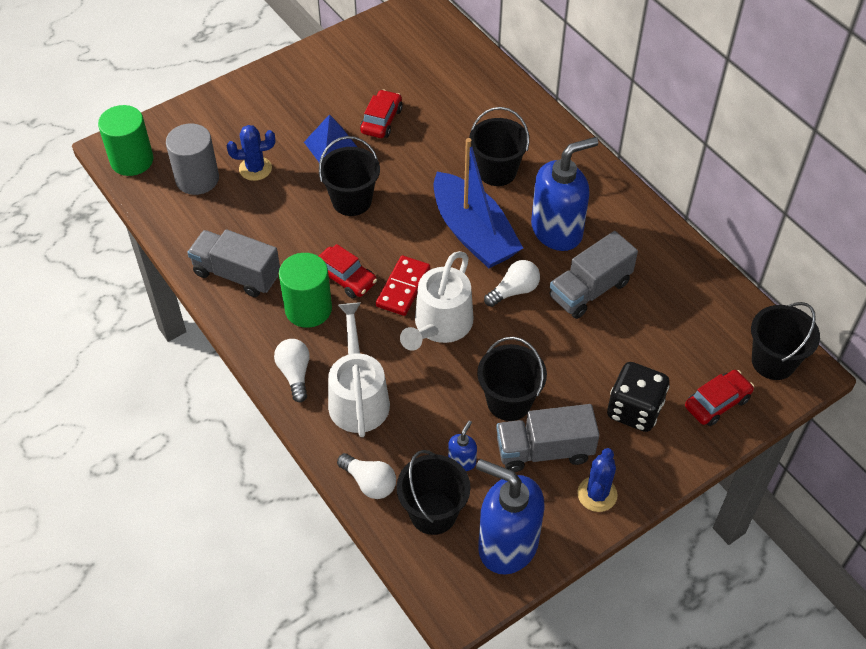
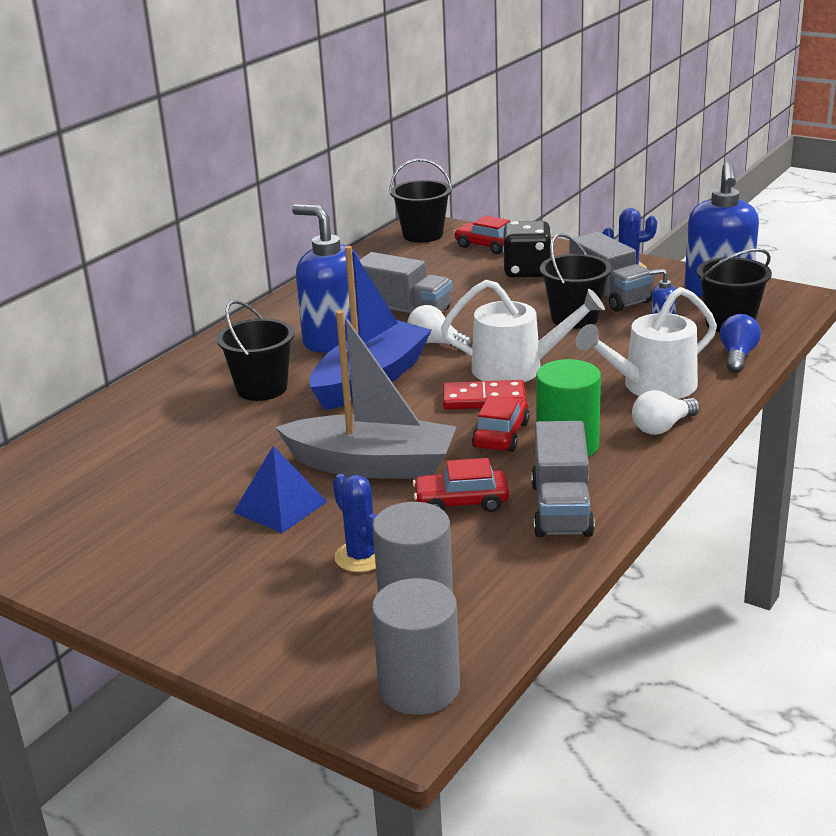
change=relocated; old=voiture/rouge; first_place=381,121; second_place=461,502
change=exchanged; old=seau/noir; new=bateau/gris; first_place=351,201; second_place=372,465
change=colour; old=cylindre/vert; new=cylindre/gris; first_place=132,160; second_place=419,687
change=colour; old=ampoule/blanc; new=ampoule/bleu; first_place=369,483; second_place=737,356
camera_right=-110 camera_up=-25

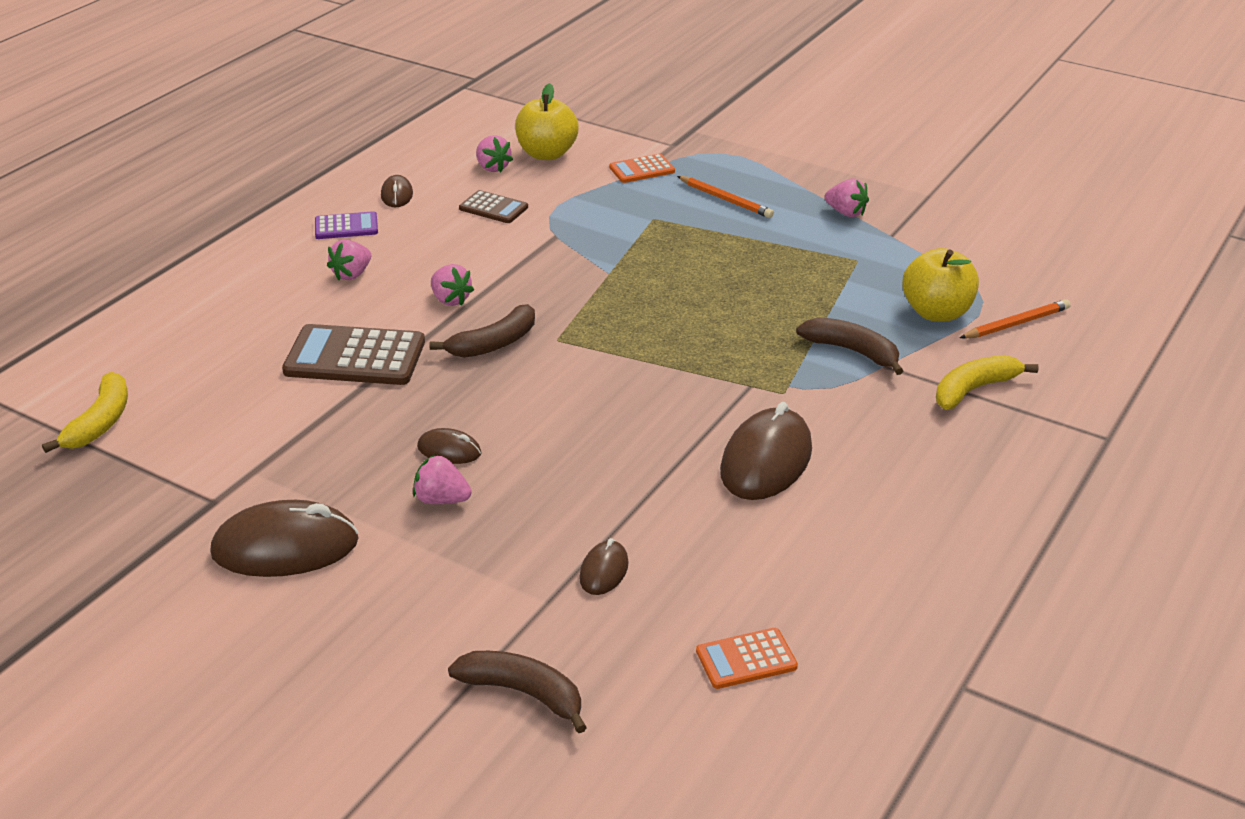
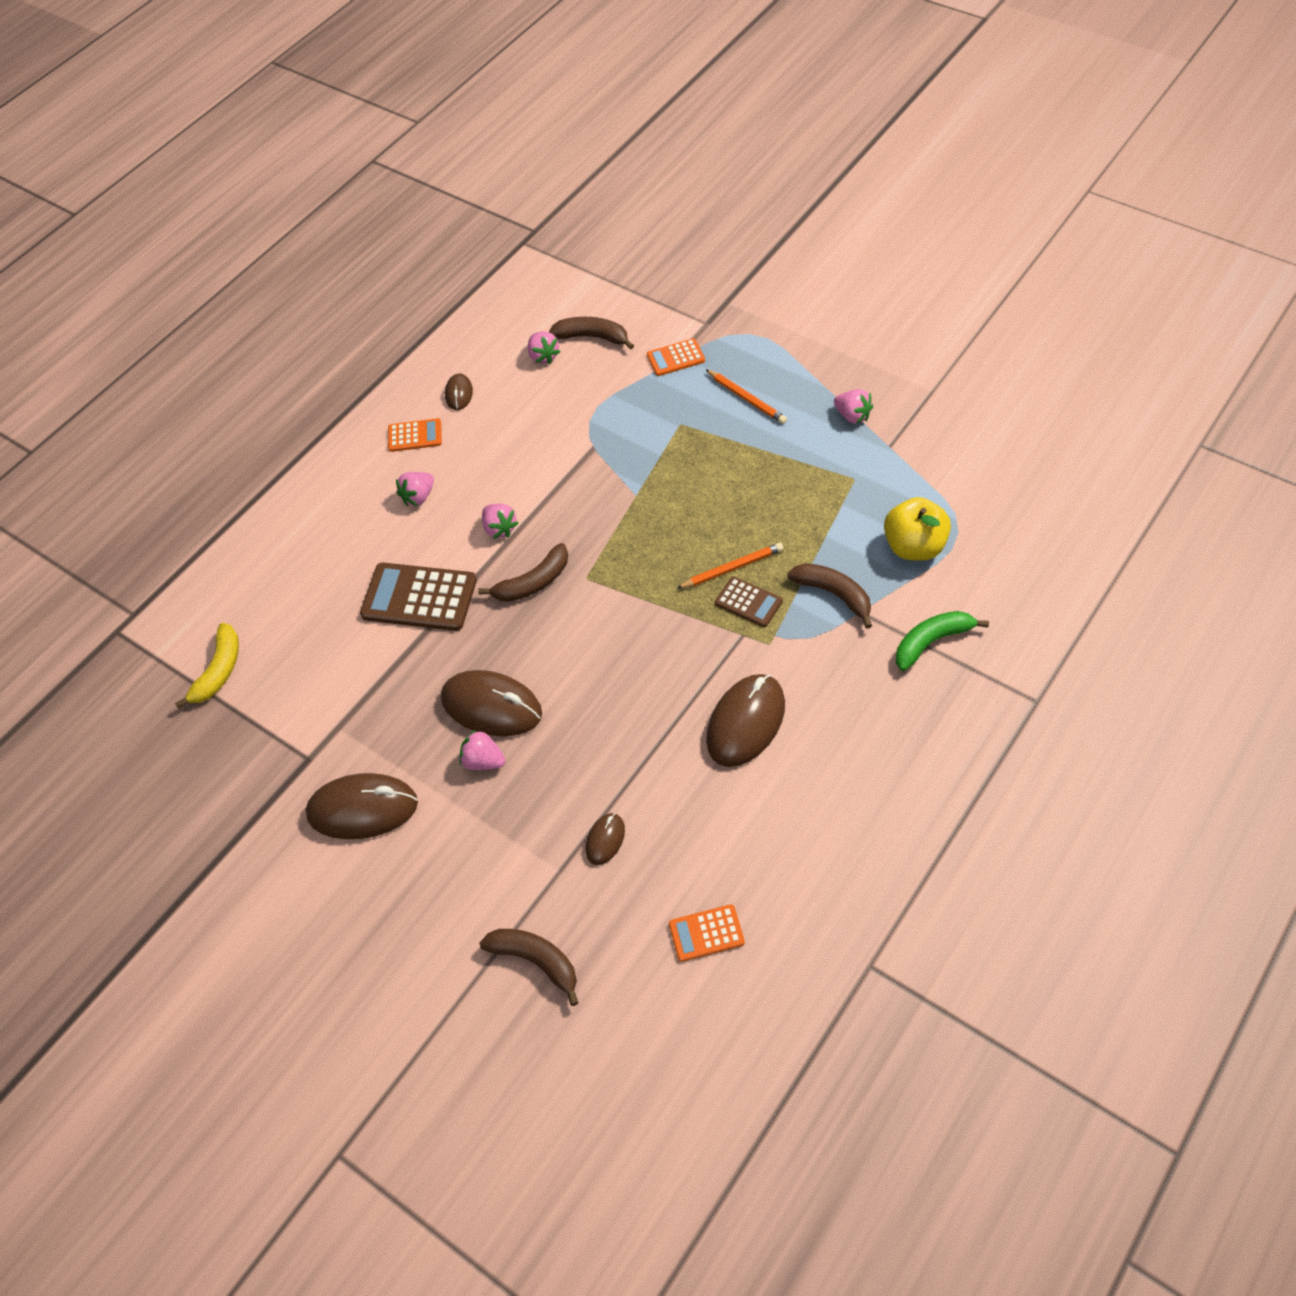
change=relocated; old=calculatrice/marron; first_place=493,208; second_place=748,602
change=relocated; old=crayon/orange; first_place=1016,323; second_place=732,568
change=exchanged; old=pomme/jaune; new=banane/marron; first_place=547,154; second_place=592,337
change=colour; old=calculatrice/violet; new=calculatrice/orange; first_place=346,227; second_place=415,436
change=colour; old=banane/jaune; new=banane/vert; first_place=974,389; second_place=932,642
change=size; old=souris/marron; first_place=449,450; second_place=491,706; factor=2.0
camera_right=10 camera_up=20

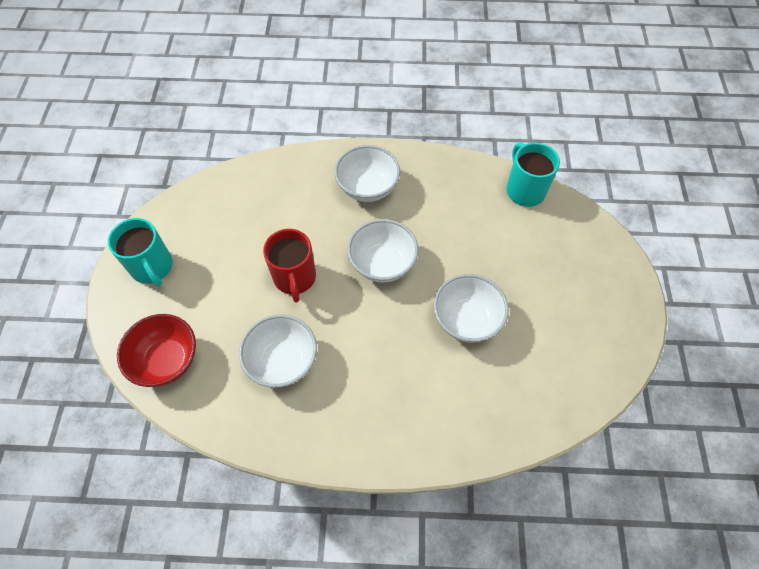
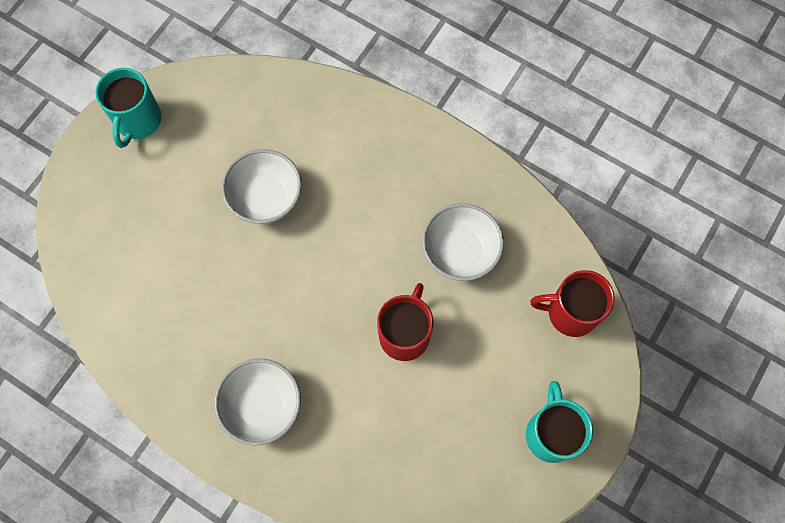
change=missing; old=bol/blanc; first_place=382,263
change=relocated; old=tasse/turquoise; first_place=524,190; second_place=138,121
change=exchanged; old=bol/rouge; new=tasse/rouge; first_place=167,360; second_place=570,312
camera_right=-150 camera_up=10

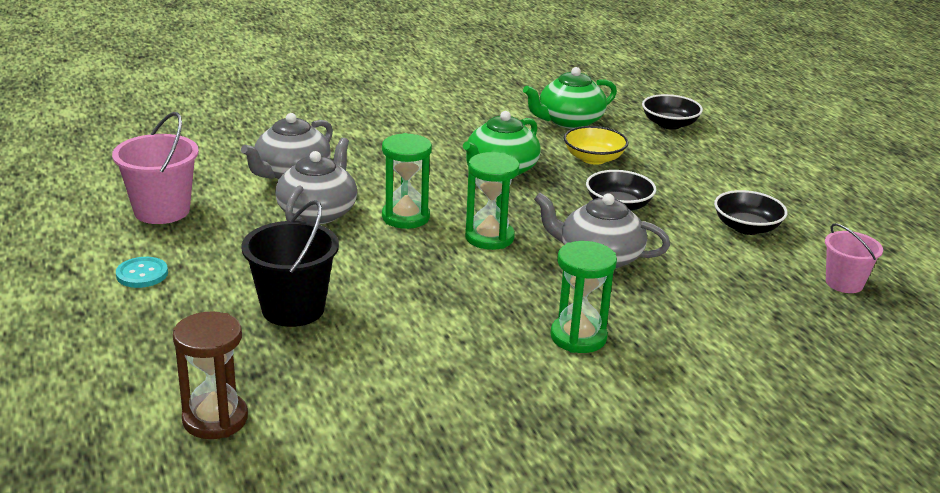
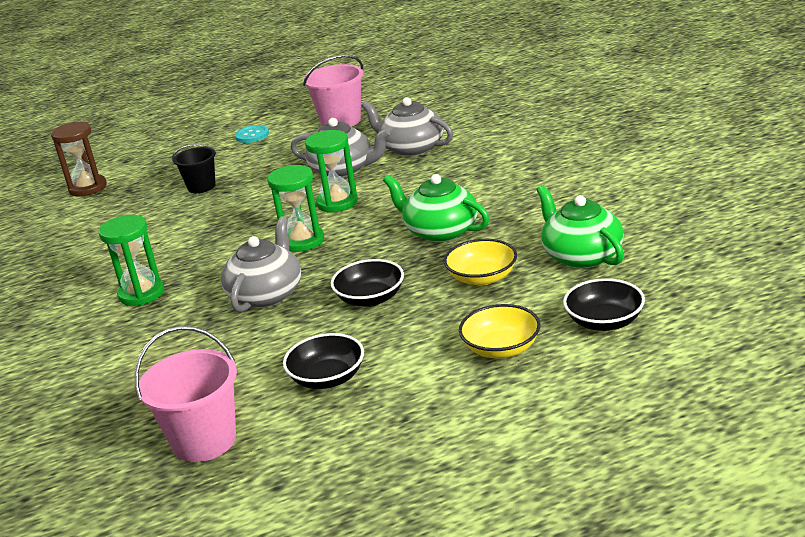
change=appeared; new=bol/jaune; second_place=501,348
change=size; old=seau/noir; first_place=293,309; second_place=201,187; factor=0.64
change=size; old=seau/rose; first_place=844,283; second_place=204,441; factor=1.56
camera_right=95 camera_up=0

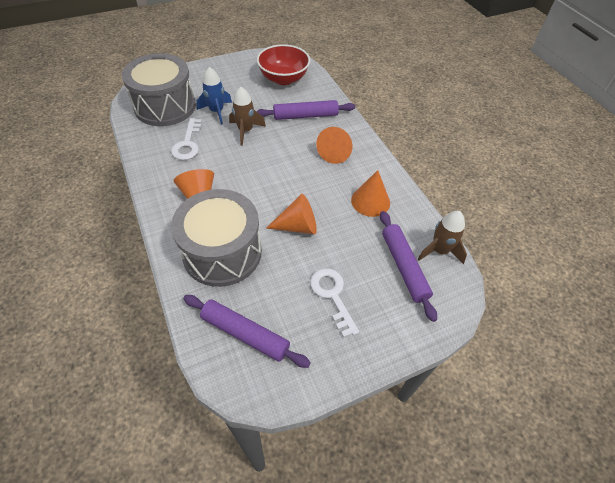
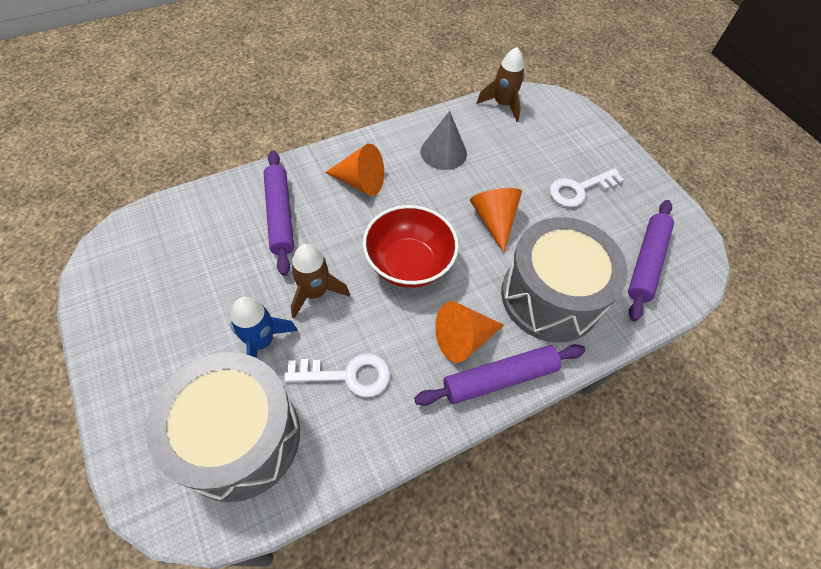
change=relocated; old=bol/rouge; first_place=283,79; second_place=409,264
change=relocated; old=rouleau à pâtisserie/violet; first_place=404,267; second_place=499,378
change=colour; old=cône/orange; new=cône/gris; first_place=370,201; second_place=443,152
camera_right=-95 camera_up=5

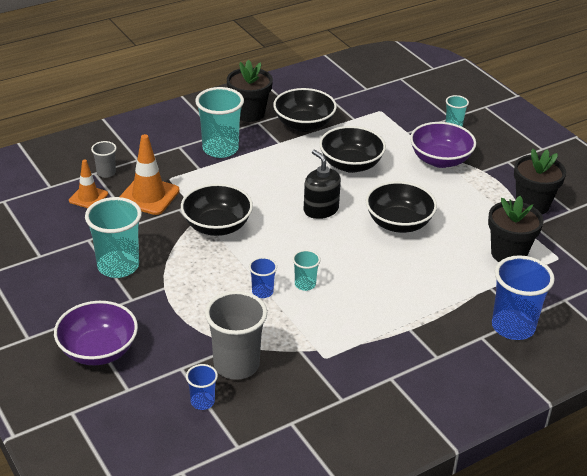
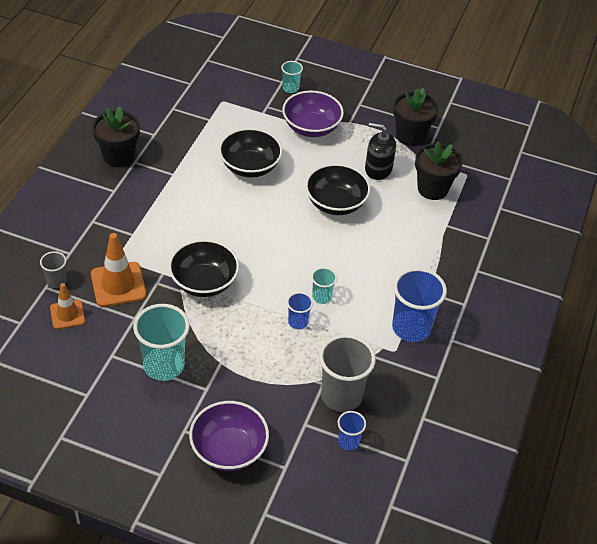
change=missing; old=gobelet/turquoise; first_place=220,149
change=missing; old=bol/noir; first_place=304,124
change=relocated; old=distributeur de savon/noir; first_place=321,209; second_place=378,169
change=relocated; old=gobelet/bleu; first_place=513,327; second_place=411,328
camera_right=-40 camera_up=10

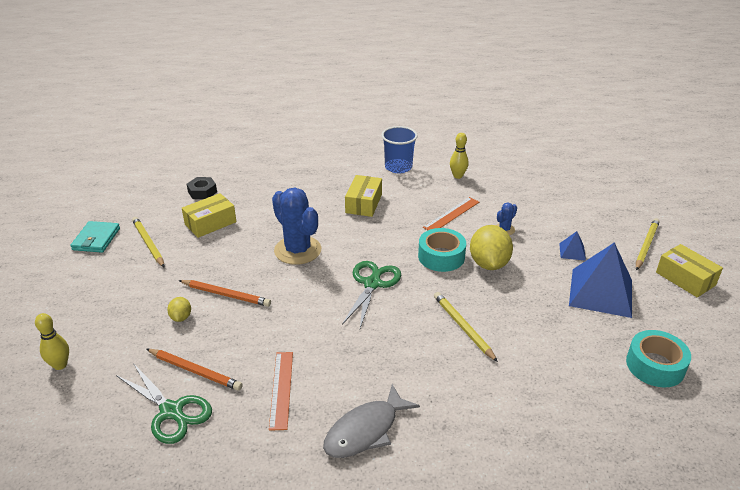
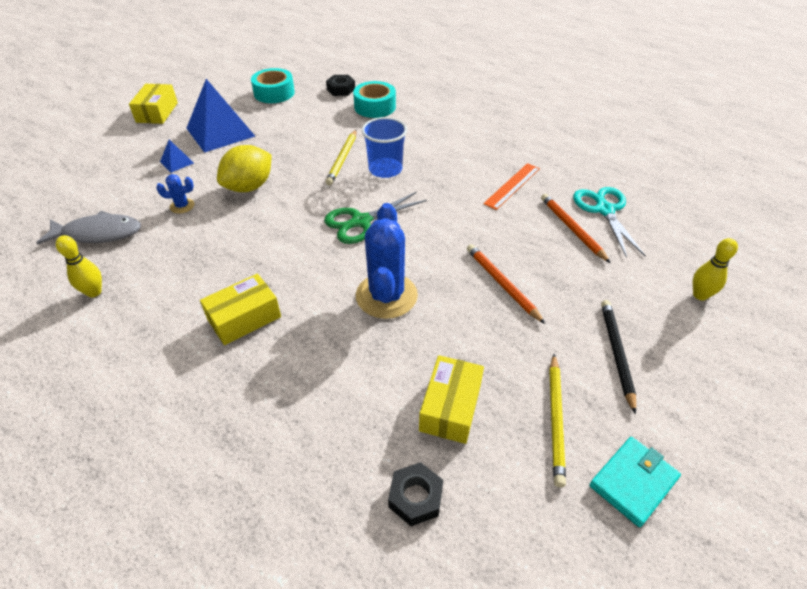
change=missing; old=citron/jaune; first_place=181,317
change=missing; old=règle/orange; first_place=451,214
change=missing; old=crayon/jaune; first_place=646,245
change=appeared; new=écrou/noir; second_place=341,89
change=appeared; new=crayon/noir; second_place=616,353
change=relocated; old=poisson/gris; first_place=365,430; second_place=98,233
change=relocated; old=gobelet/bleu; first_place=398,167; second_place=385,169
change=relocated; old=ruban adhésif/turquoise; first_place=441,256; second_place=375,107
change=colour; old=ciseaux/vert; new=ciseaux/turquoise; first_place=171,411; second_place=604,210
change=spun; old=boîte/jaune; first_place=210,223; second_place=450,407; degrees=-75
camera_right=-140 camera_up=10

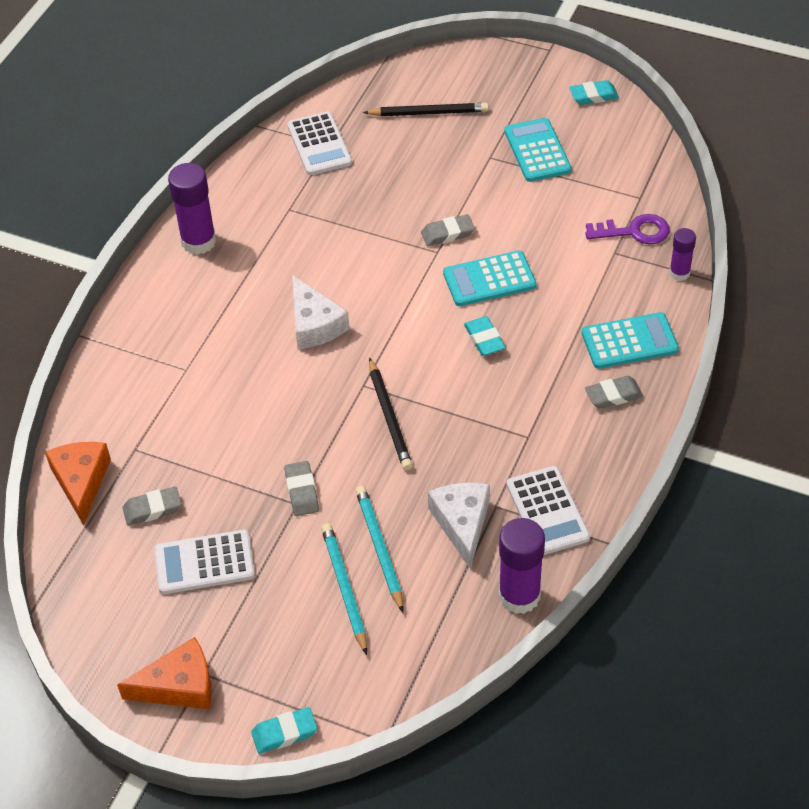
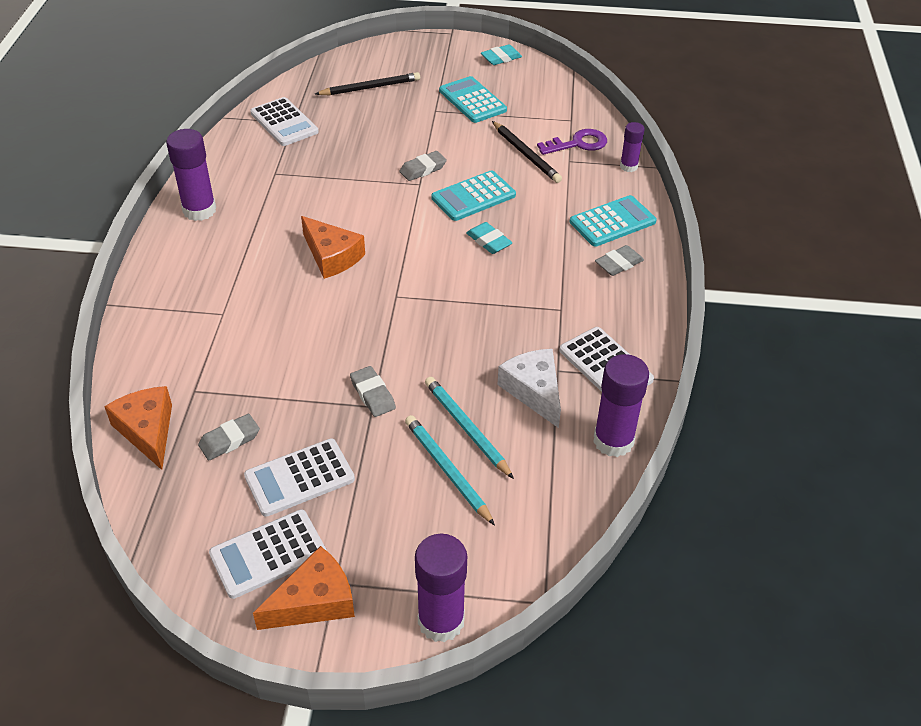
change=appeared; new=calculatrice/blanc; second_place=268,554
change=relocated; old=crayon/noir; first_place=389,417; second_place=526,154
change=exchanged; old=gomme/turquoise; new=bâton de colle/violet; first_place=284,733; second_place=441,621
change=colour; old=fromage/blanc; new=fromage/orange; first_place=314,324; second_place=332,256
camera_right=-20 camera_up=-5

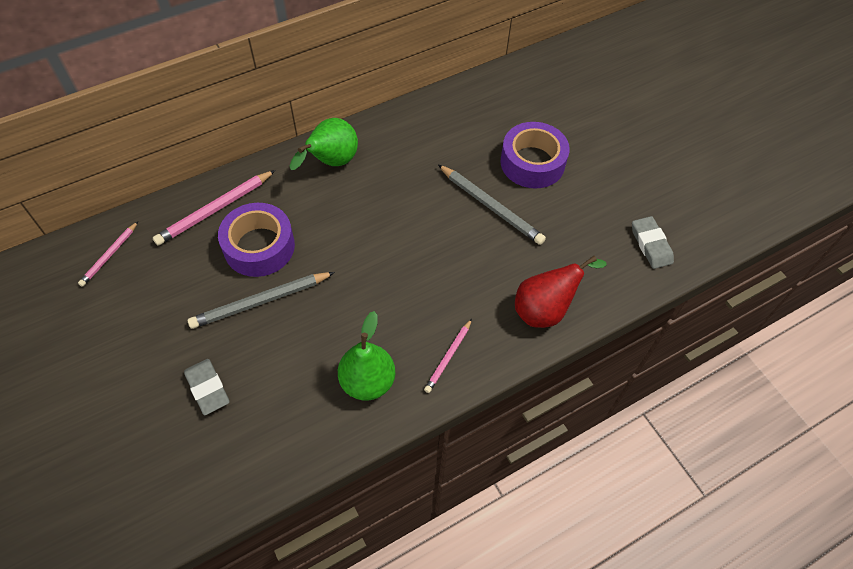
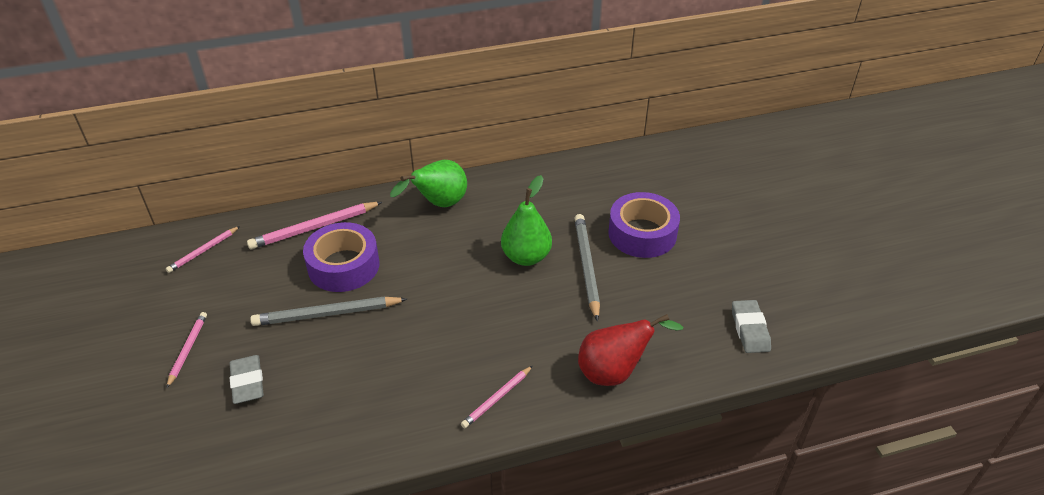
change=appeared; new=crayon/rose; second_place=188,349
change=relocated; old=poire/vert; first_place=367,382; second_place=526,257
change=spun; old=crayon/gris; first_place=491,206; second_place=586,266; degrees=-150
camera_right=15 camera_up=-15

